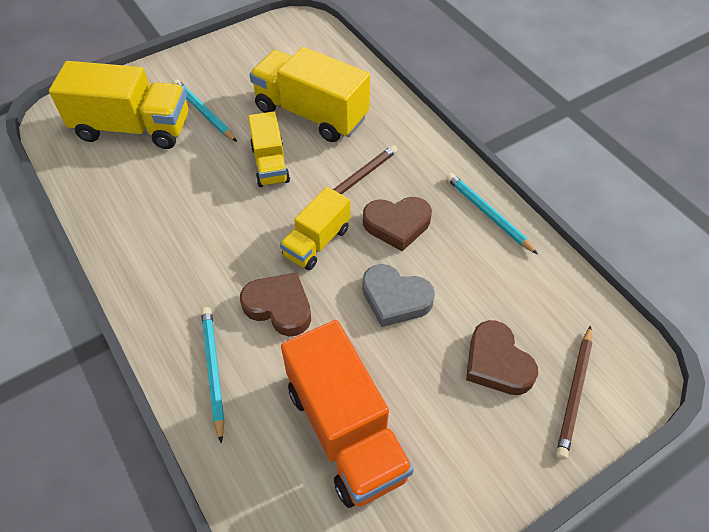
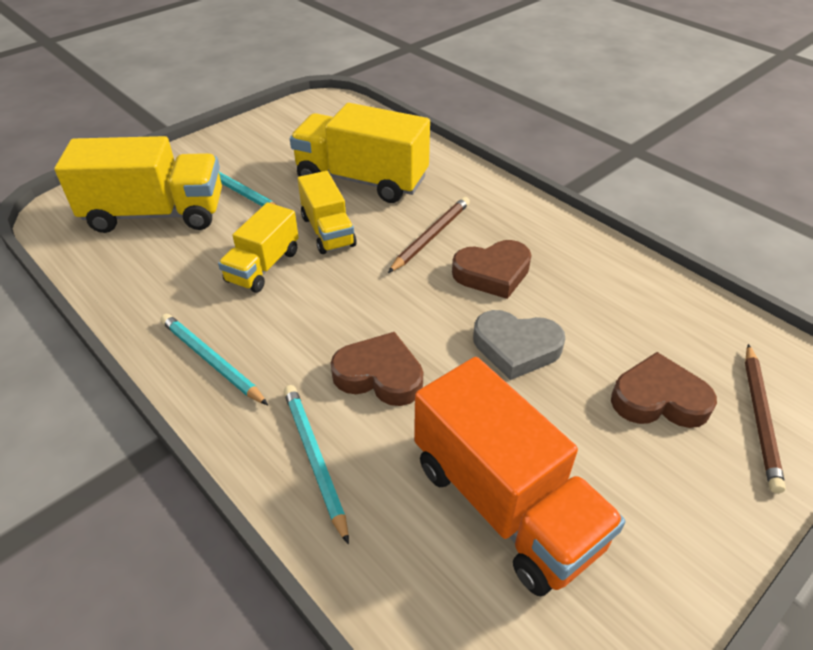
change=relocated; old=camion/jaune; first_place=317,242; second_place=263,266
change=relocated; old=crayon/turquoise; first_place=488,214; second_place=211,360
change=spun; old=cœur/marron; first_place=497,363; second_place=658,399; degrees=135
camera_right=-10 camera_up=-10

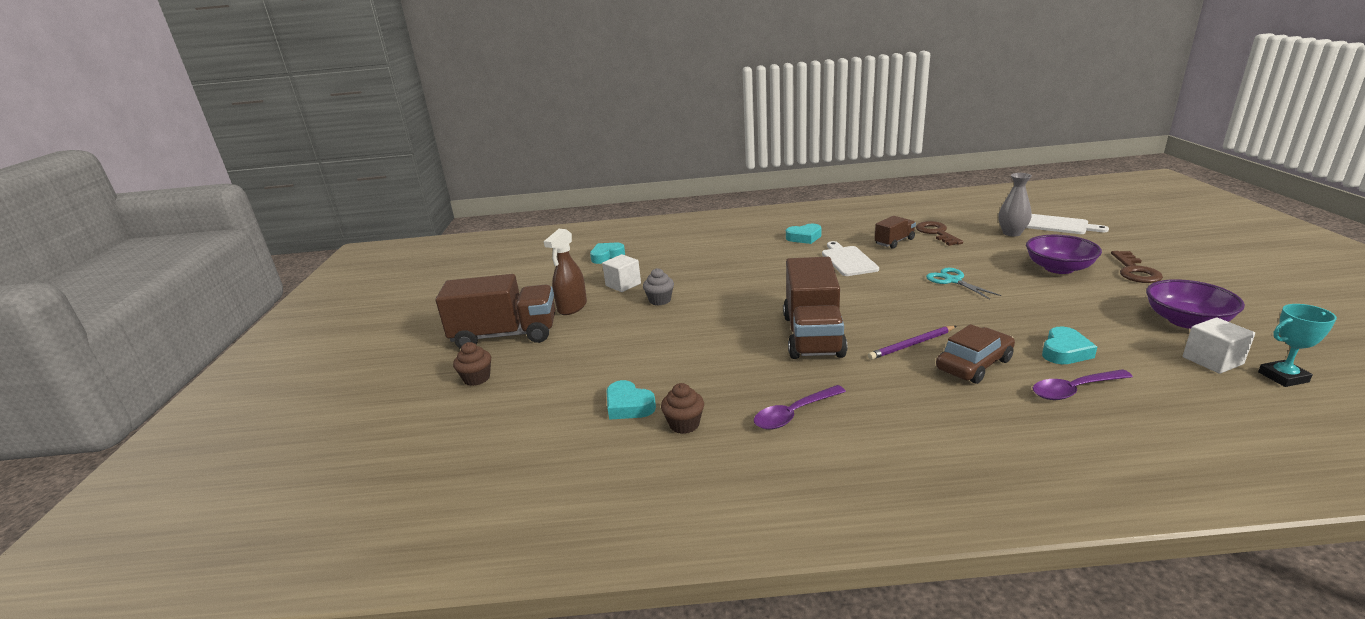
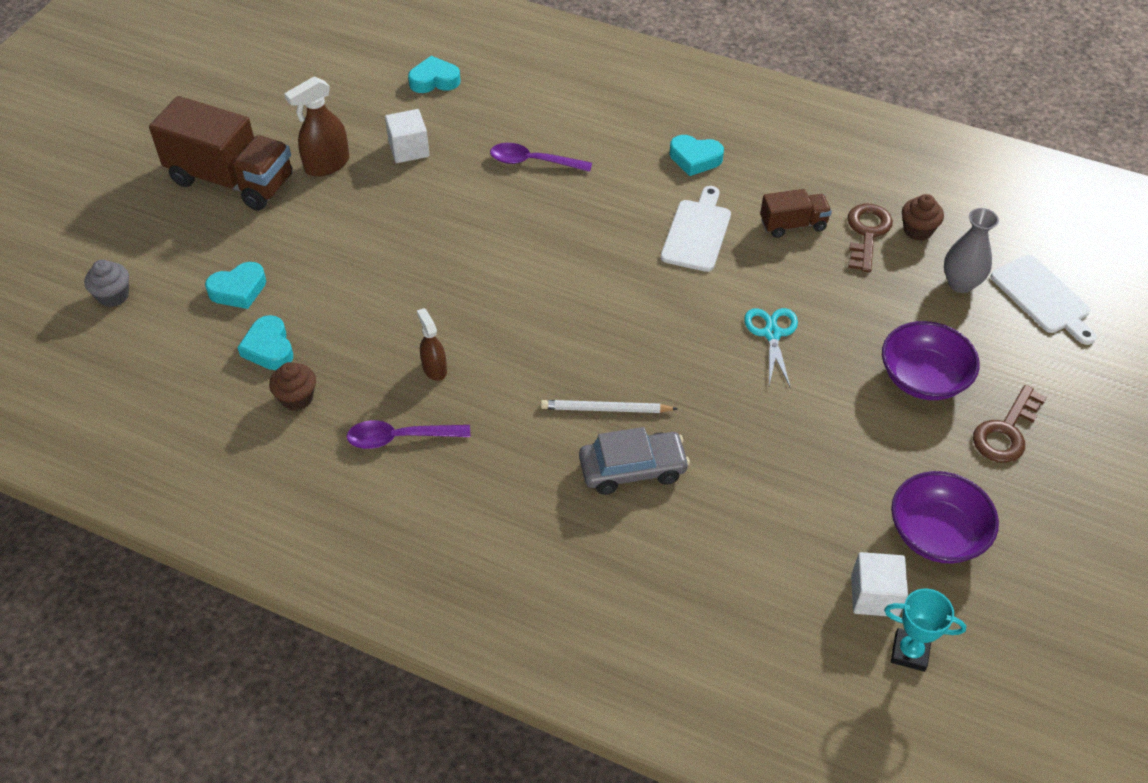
change=missing; old=camion/marron; first_place=812,335
change=appeared; new=vaporisateur/marron; second_place=434,369
change=relocated; old=muffin/marron; first_place=477,378; second_place=917,230
change=relocated; old=muffin/gris; first_place=660,300; second_place=113,296
change=relocated; old=cuillère/violet; first_place=1074,390; second_place=533,162
change=relocated; old=cœur/turquoise; first_place=1064,351; second_place=238,290
change=colour; old=crayon/violet; new=crayon/blanc; first_place=912,345; second_place=605,409
change=colour; old=voiture/marron; new=voiture/gris; first_place=974,364; second_place=632,469
camera_right=25 camera_up=25

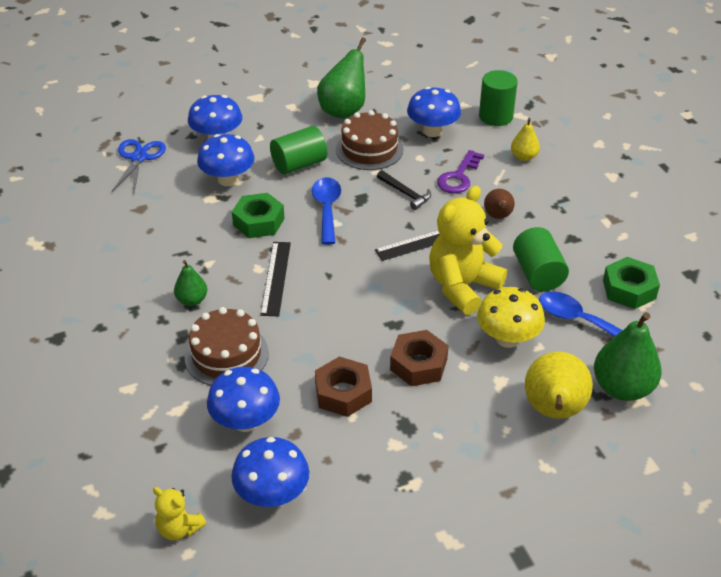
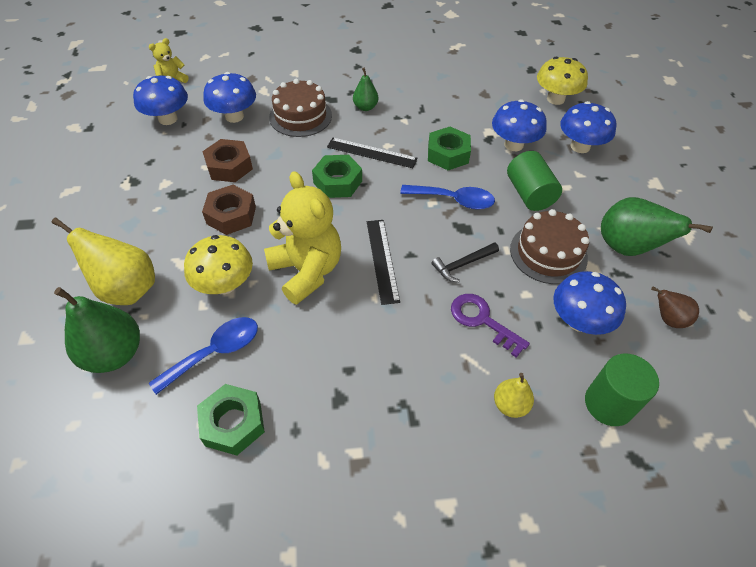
change=missing; old=cylindre/vert; first_place=538,274
change=appeared; new=écrou/vert; second_place=337,182
change=relocated; old=poire/marron; first_place=498,217; second_place=668,319
change=exchanged; old=ciseaux/bleu; new=champignon/jaune; first_place=139,158; second_place=555,99
camera_right=105 camera_up=10

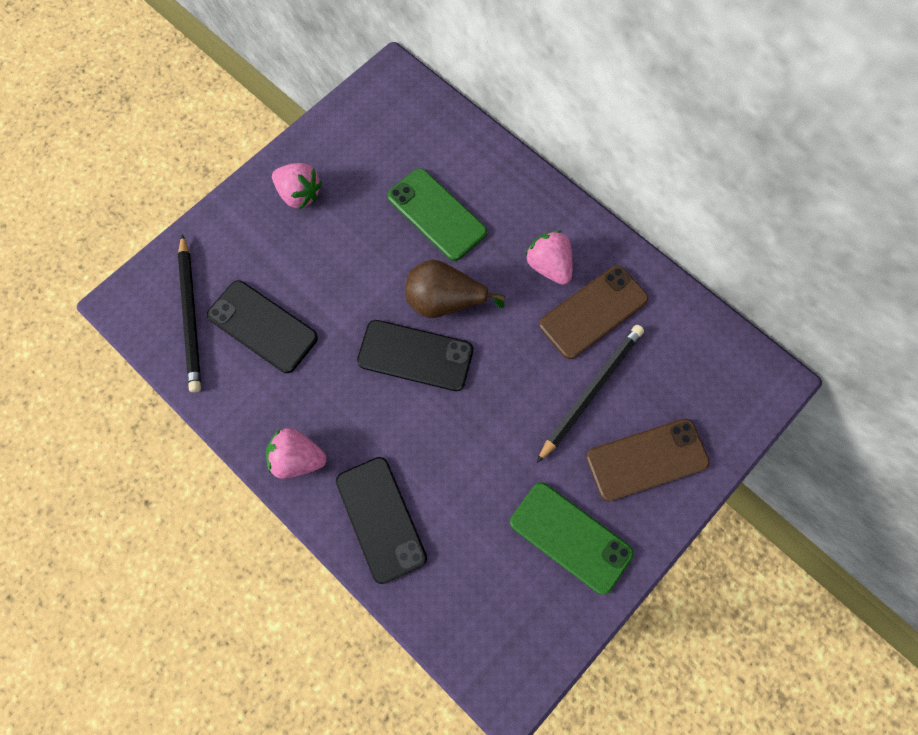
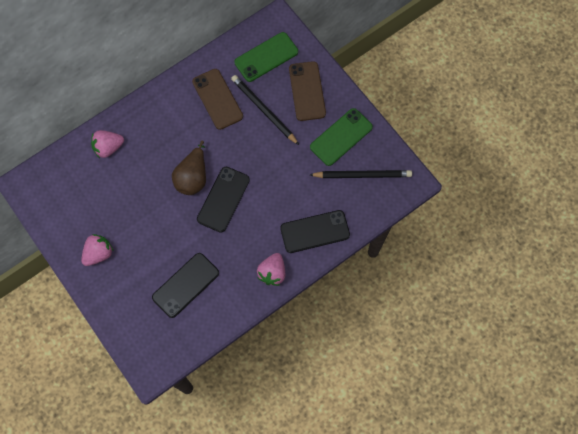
change=relocated; old=crayon/noir; first_place=191,316; second_place=362,175
change=relocated; old=téléphone/vert; first_place=436,214; second_place=266,57
change=relocated; old=fraise/rose; first_place=549,266; second_place=108,148
camera_right=-80 camera_up=0

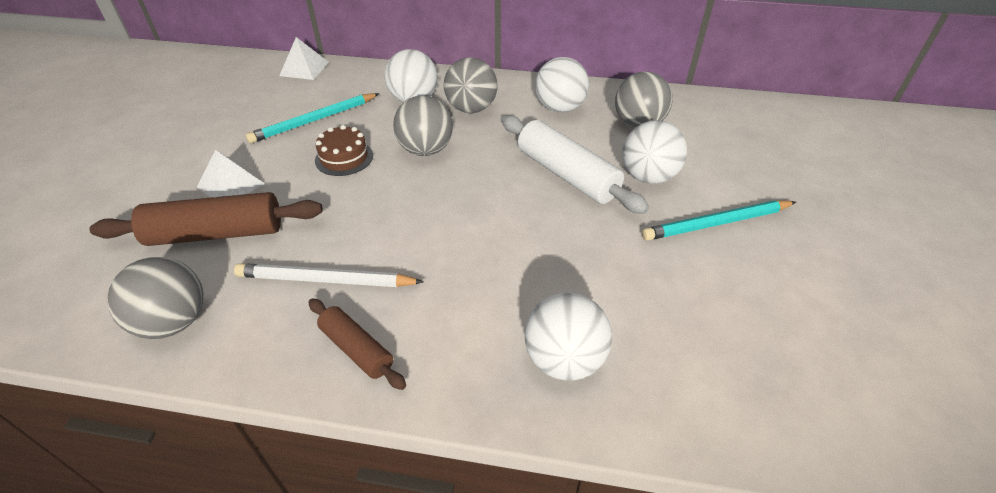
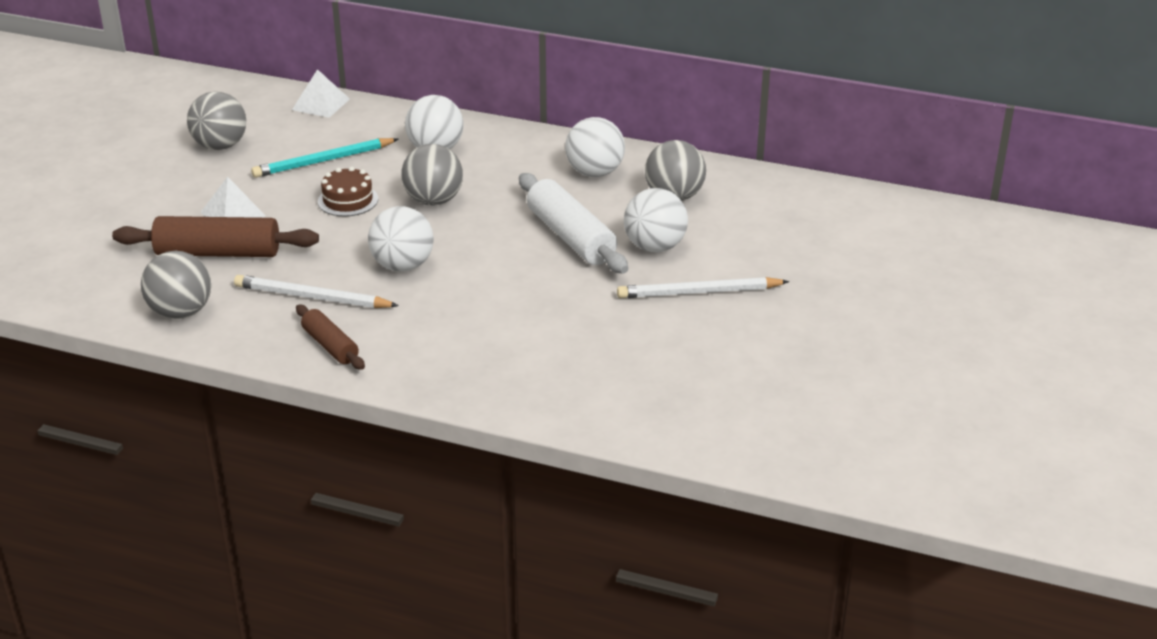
change=relocated; old=balle/gris; first_place=471,109; second_place=220,146
change=relocated; old=balle/blanc; first_place=564,360; second_place=402,266
change=colour; old=crayon/turquoise; new=crayon/blanc; first_place=717,223; second_place=699,292
camera_right=10 camera_up=-10

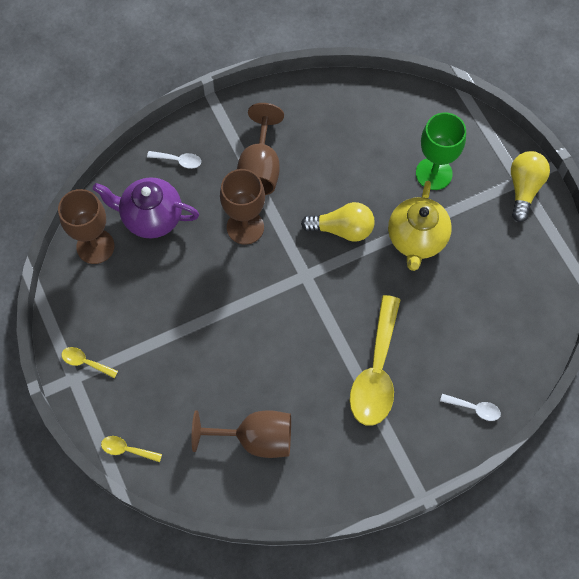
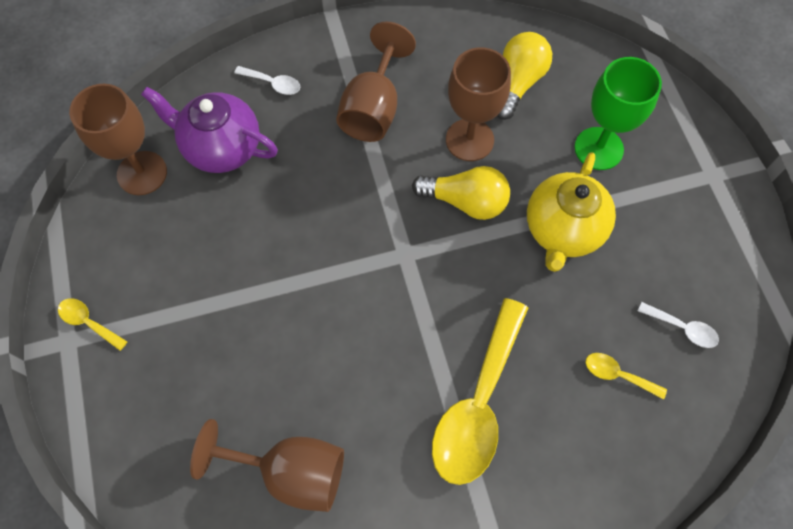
change=relocated; old=cuillère/jaune; first_place=127,449; second_place=617,375
change=relocated; old=verre à pied/marron; first_place=245,227; second_place=469,140
change=relocated; old=cuillère/blanc; first_place=474,408; second_place=682,328
change=relocated; old=ampoule/jaune; first_place=524,188; second_place=518,83
camera_right=10 camera_up=0

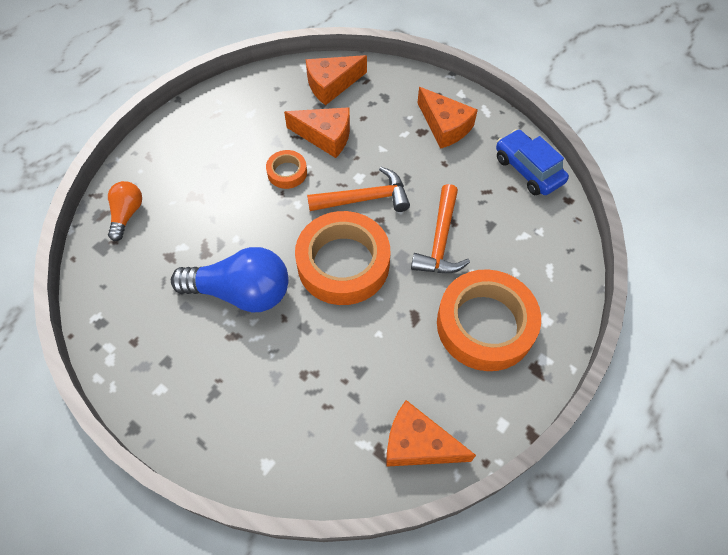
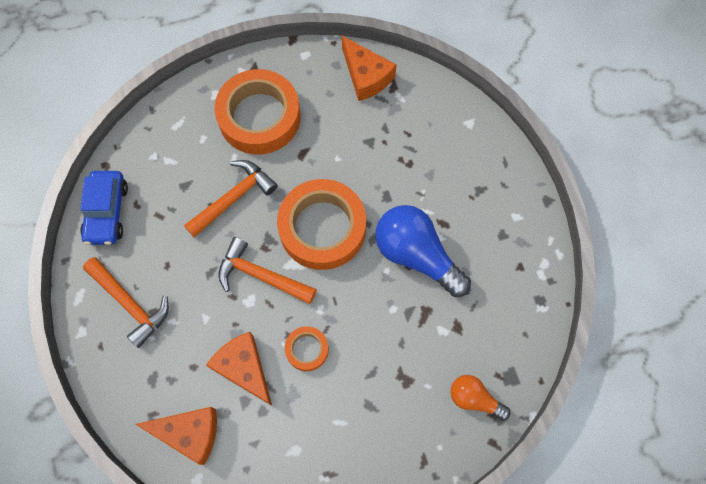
change=exchanged; old=fromage/orange; new=marteau/orange; first_place=445,126; second_place=130,304
change=spun; old=ampoule/orange; first_place=127,214; second_place=474,399; degrees=75
camera_right=-145 camera_up=10

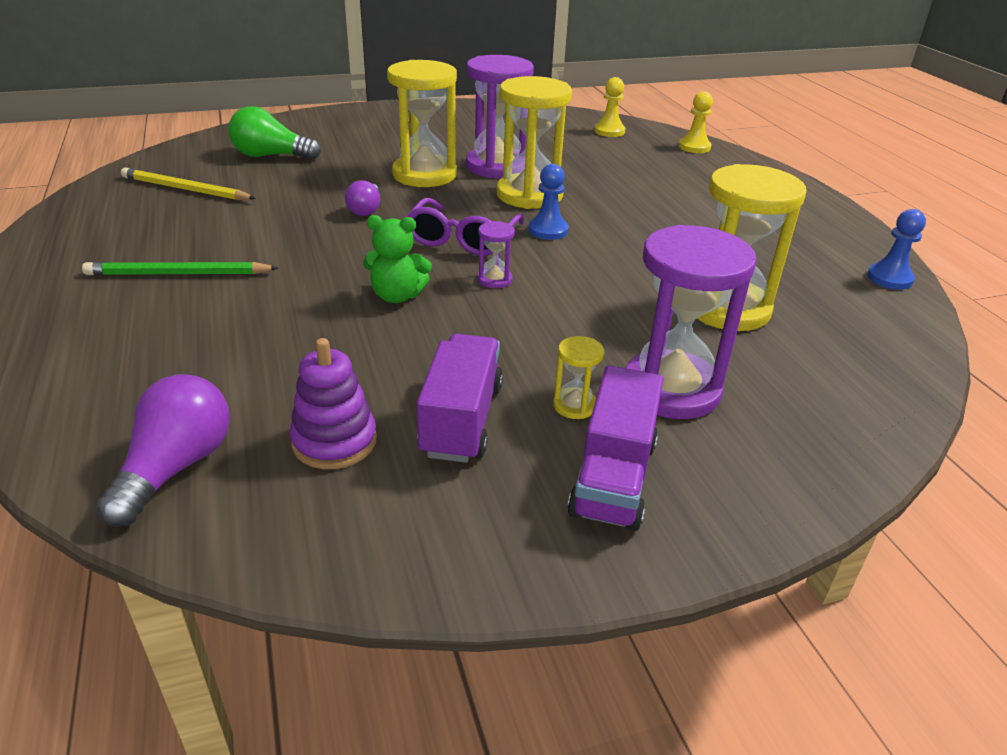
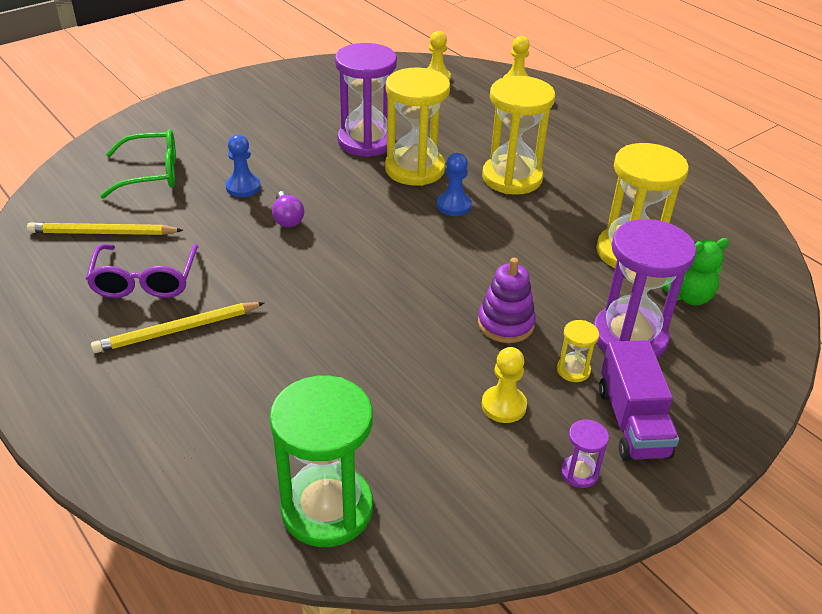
change=relocated; old=jouet à empiler/violet; first_place=334,441; second_place=505,324
change=relocated; old=ours en peluche/vert; first_place=397,296; second_place=688,297
change=relocated; old=sablier/jaune; first_place=424,175; second_place=512,178
change=relocated; old=lunettes/violet; first_place=462,239; second_place=145,281
change=relocated; old=sablier/violet; first_place=494,280; second_place=579,473
change=relocated; old=pion/bleu; first_place=889,278; second_place=243,187
change=exchanged; old=ampoule/violet; new=sablier/vert; first_place=176,467; second_place=327,508
change=exchanged; old=ampoule/vert; new=lunettes/vert; first_place=271,156; second_place=152,173
change=exchanged; old=camion/violet; new=pion/jaune; first_place=461,420; second_place=503,406
change=colour; old=crayon/vert; new=crayon/jaune; first_place=178,274; second_place=177,330
camera_right=-20 camera_up=5

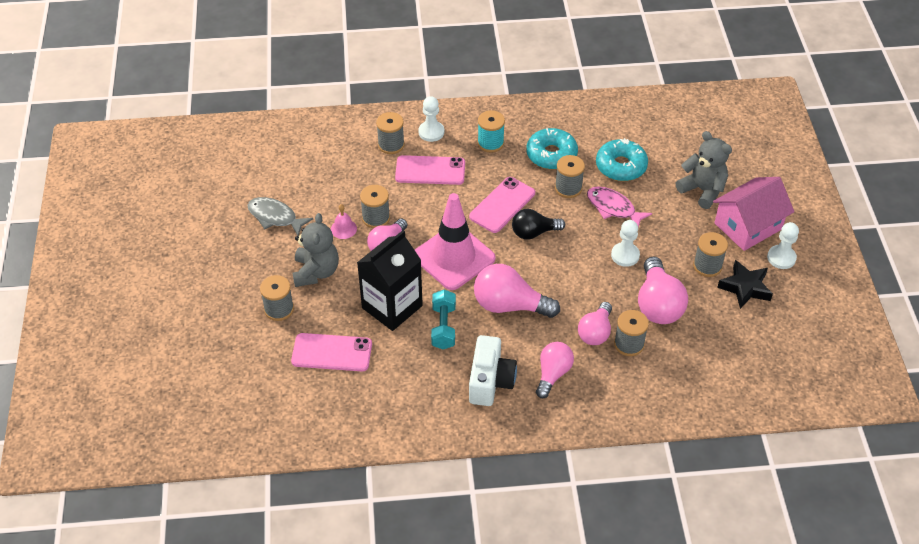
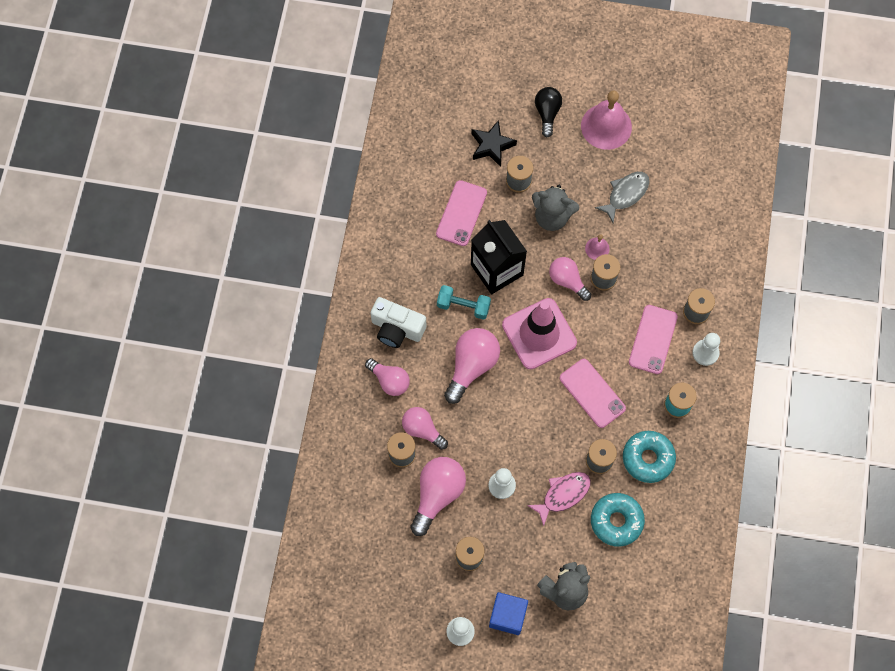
change=appeared; new=cloche/rose; second_place=606,126
change=relocated; old=ampoule/noir; first_place=534,233; second_place=547,113
change=relocated; old=étoile/noir; first_place=745,287; second_place=492,146
change=exchanged; old=maison/rose; new=cube/bleu; first_place=748,226; second_place=507,616
change=spun; old=ampoule/rose; first_place=658,304; second_place=437,495; degrees=105
camera_right=105 camera_up=20

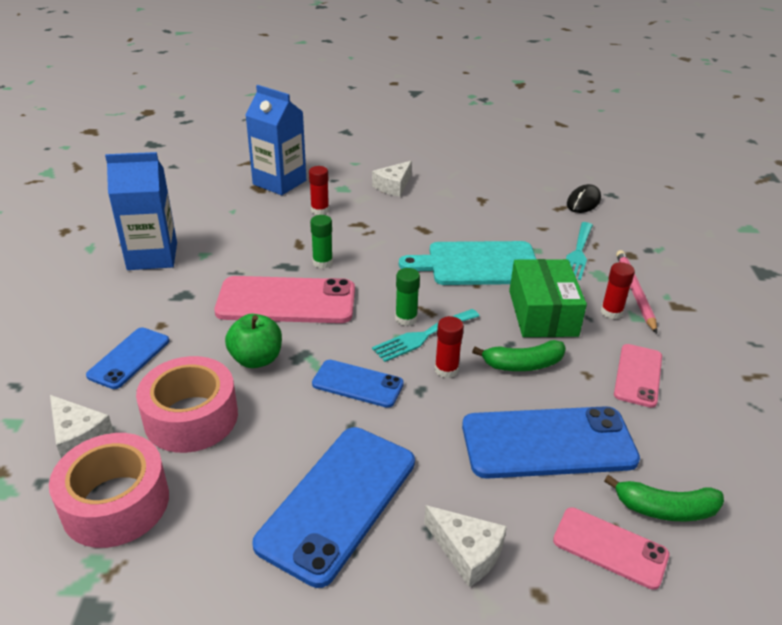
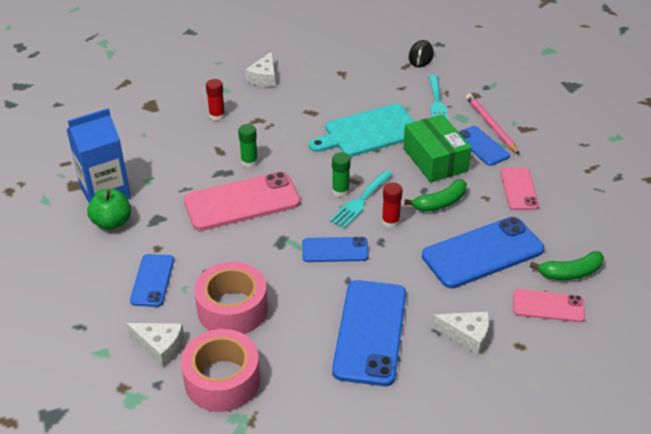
change=missing; old=brique de lait/bleu; first_place=279,182
change=relocated; old=pomme/vert; first_place=256,359; second_place=112,222
change=exchanged; old=bâton de colle/rouge; new=téléphone/bleu; first_place=611,312; second_place=482,146
camera_right=-20 camera_up=5

